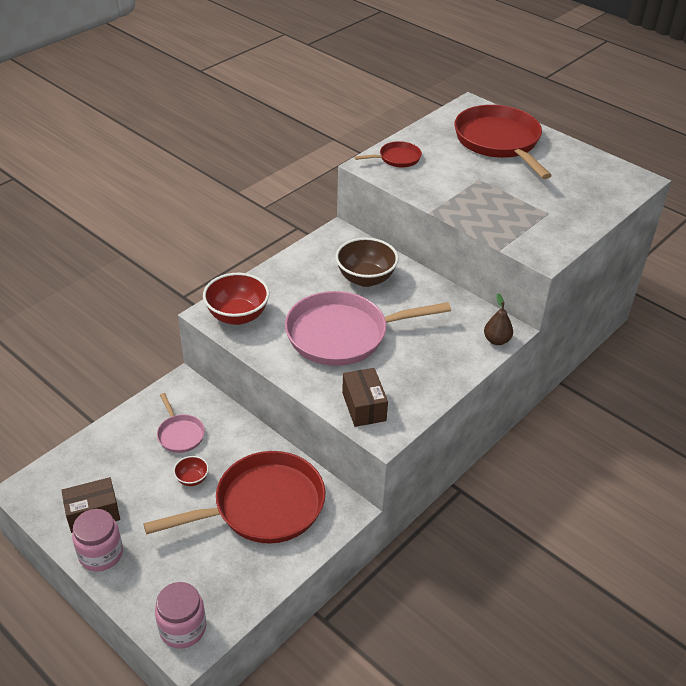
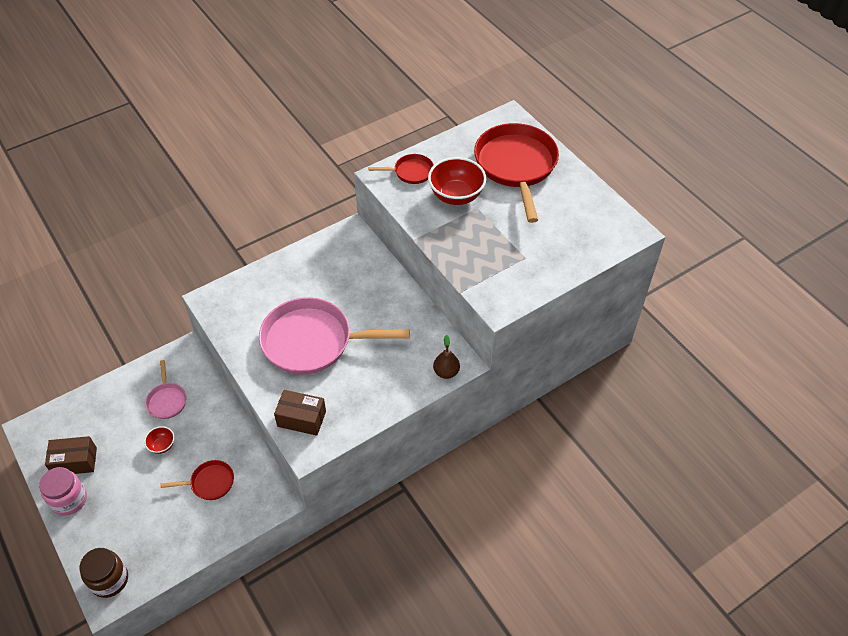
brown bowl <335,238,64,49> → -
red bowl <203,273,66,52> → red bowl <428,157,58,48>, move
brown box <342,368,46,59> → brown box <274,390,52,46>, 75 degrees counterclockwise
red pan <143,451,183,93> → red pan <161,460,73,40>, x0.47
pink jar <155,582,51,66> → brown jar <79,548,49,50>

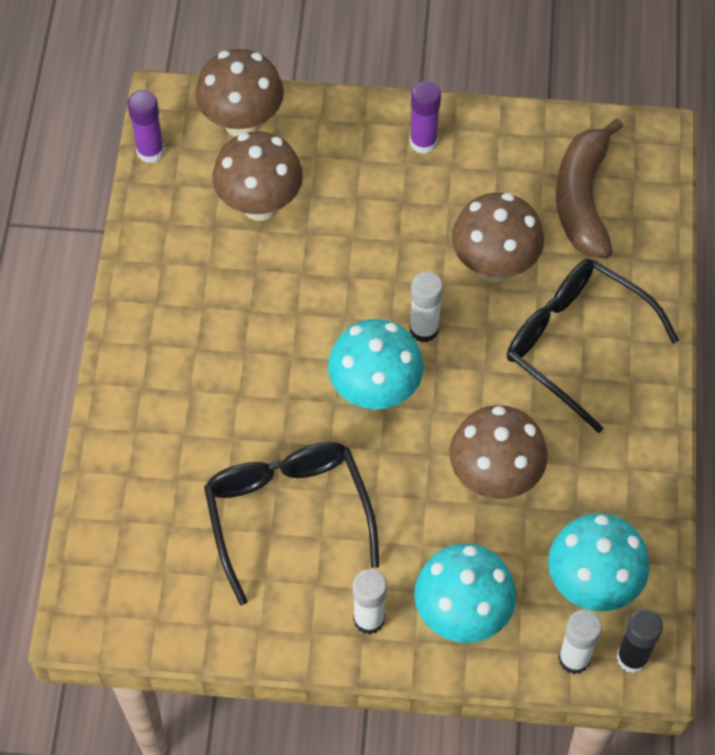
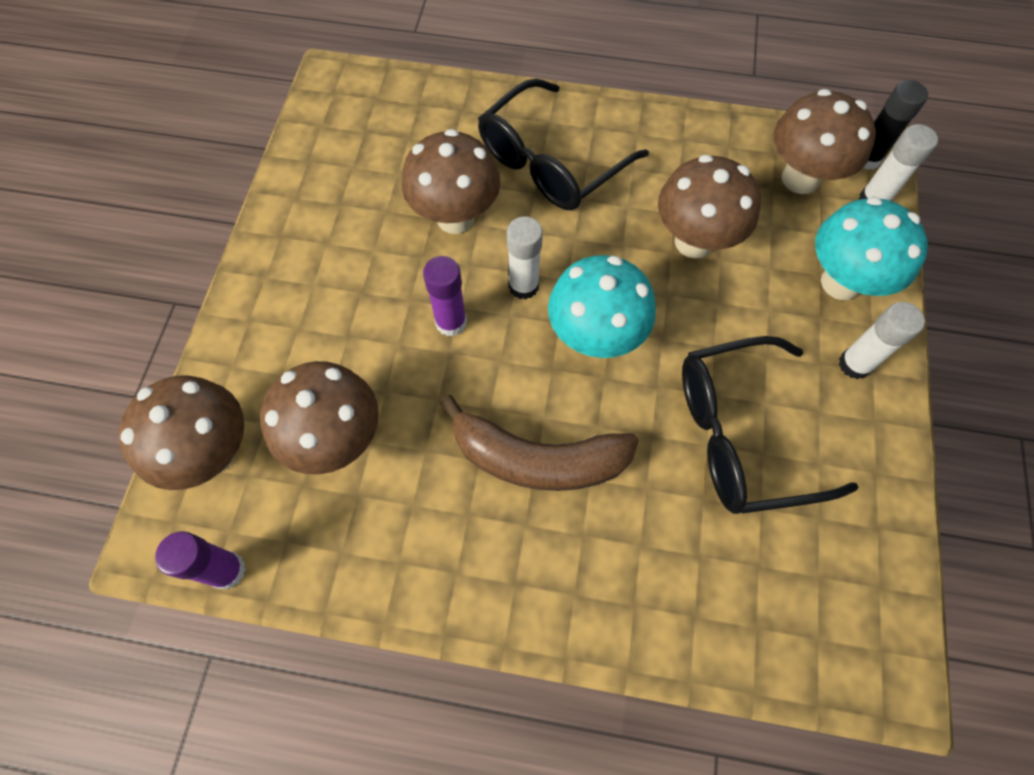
purple glue stick <410,81,31,73> → purple glue stick <423,256,44,80>, move
brown banana <556,118,67,141> → brown banana <440,395,199,96>, move
turquoise mushroom <548,513,102,98> → brown mushroom <773,89,103,105>

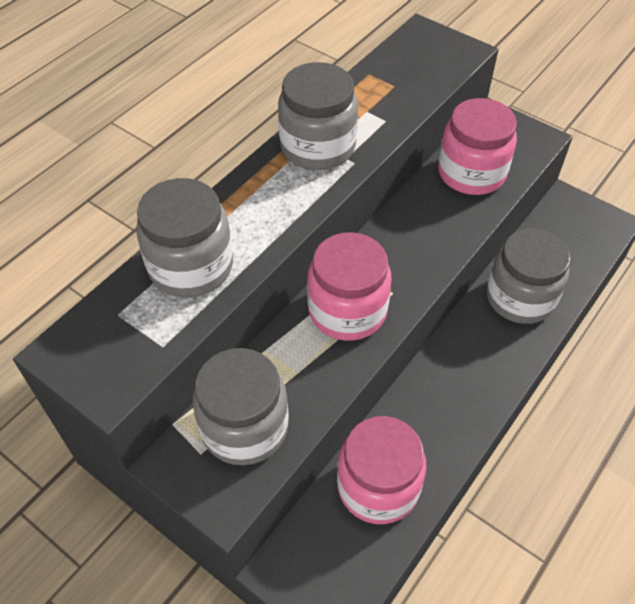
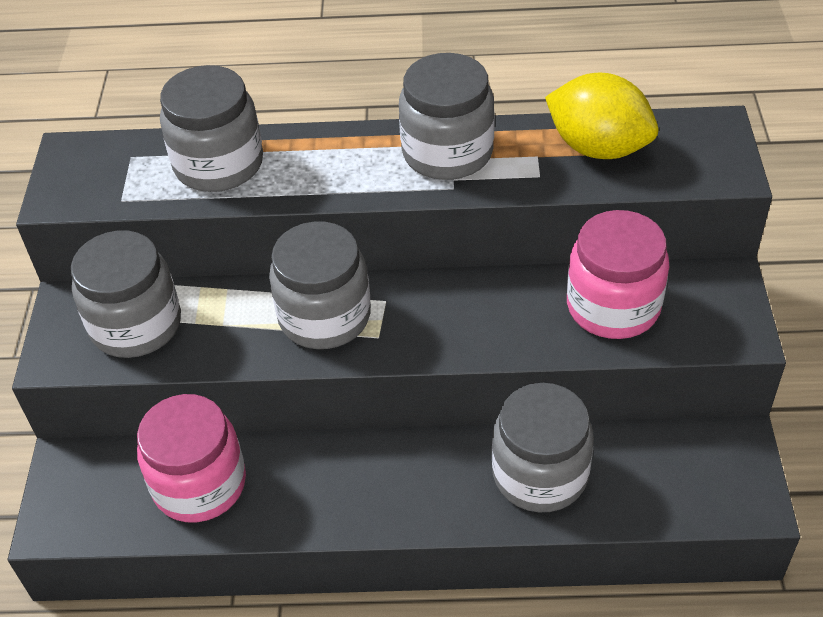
pink jar <307,232,85,109> → grey jar <269,221,102,128>
- → yellow lemon <545,73,113,86>

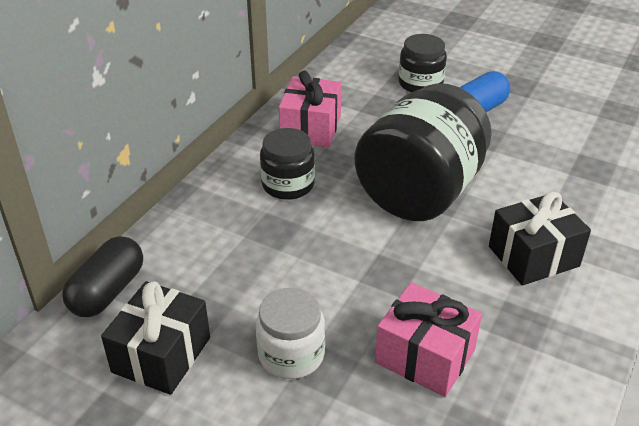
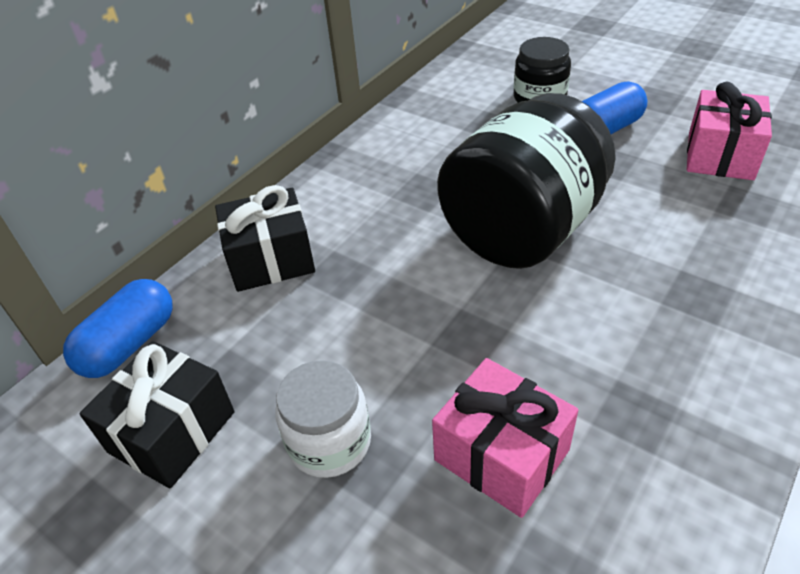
pink gift <279,71,62,76> → pink gift <687,82,85,98>, move
black jar <260,128,55,72> → -
black gift <489,192,102,93> → black gift <215,185,100,107>, move
black capsule <62,236,81,81> → blue capsule <63,279,110,99>

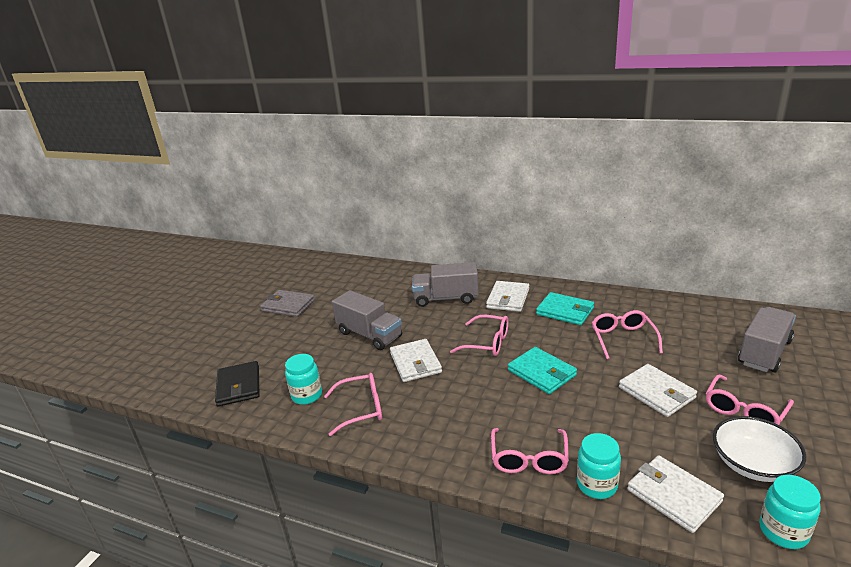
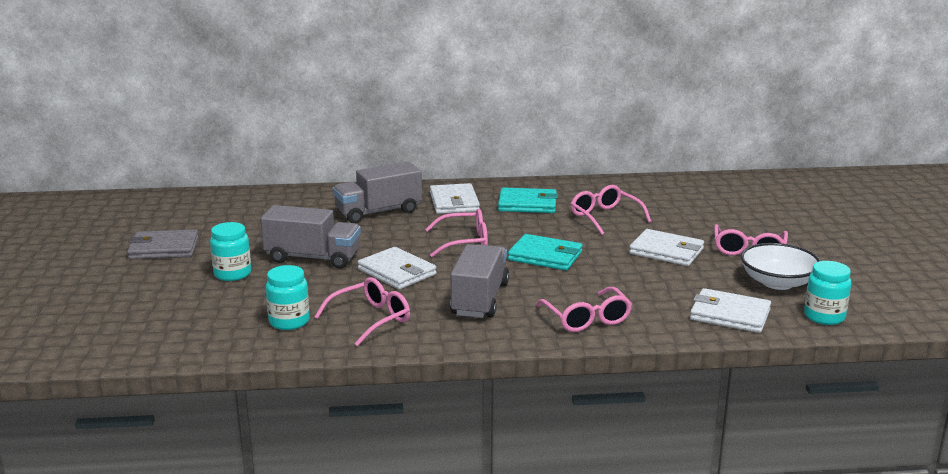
grey truck <738,307,58,65> → grey truck <450,244,59,74>, move
black wallet <215,361,44,46> → -
turquoise jar <577,433,44,66> → turquoise jar <210,222,41,59>, move

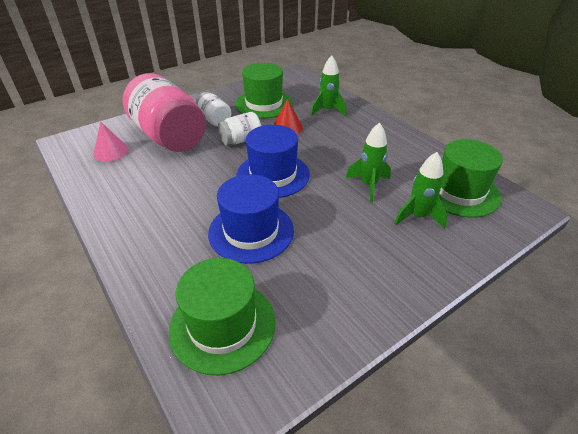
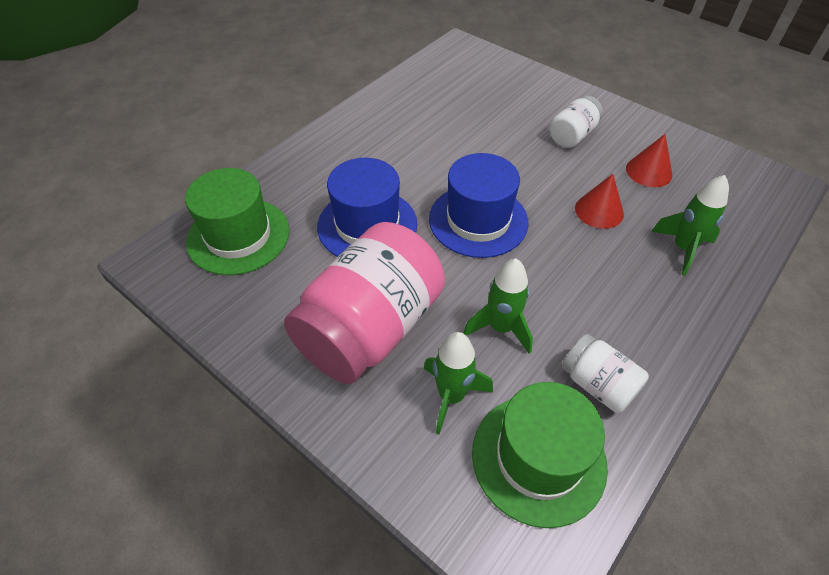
green hat <235,63,58,55> → red cone <626,134,46,53>
pink jar <123,73,83,79> → pink jar <284,222,161,162>, move
white jar <218,112,43,33> → white jar <561,334,88,79>, move
pink cone <93,121,36,41> → -

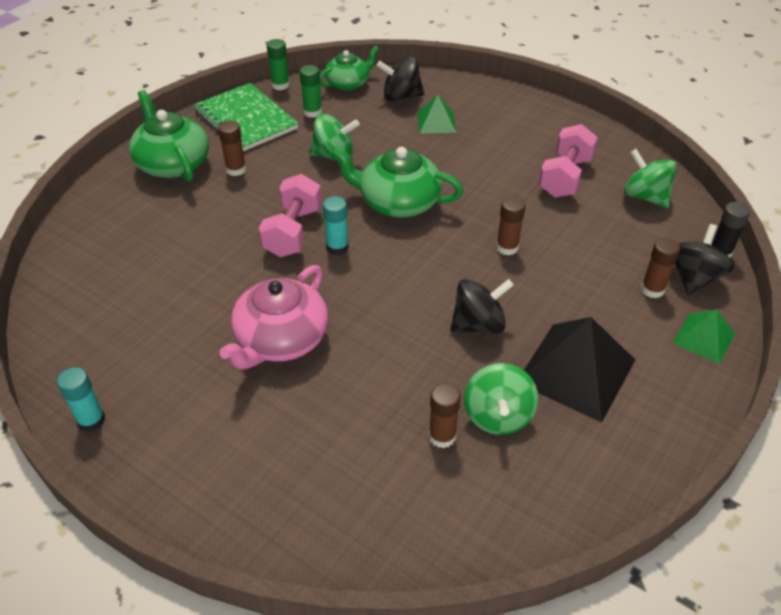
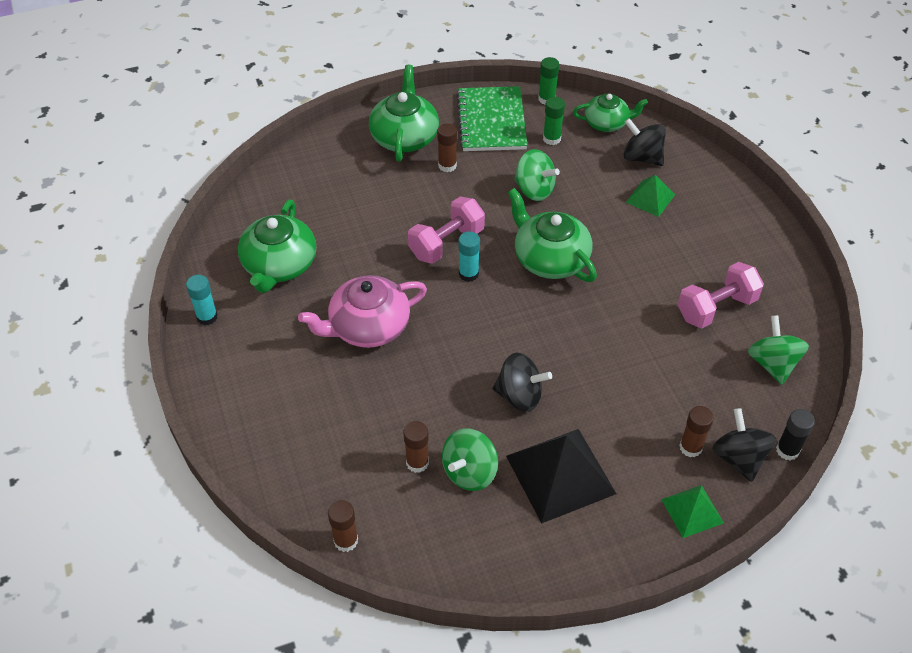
brown glue stick <496,196,30,59> → brown glue stick <328,500,30,52>, move
black spinning top <675,224,59,71> → black spinning top <712,408,65,74>, 75 degrees counterclockwise
- → green teapot <238,199,78,94>

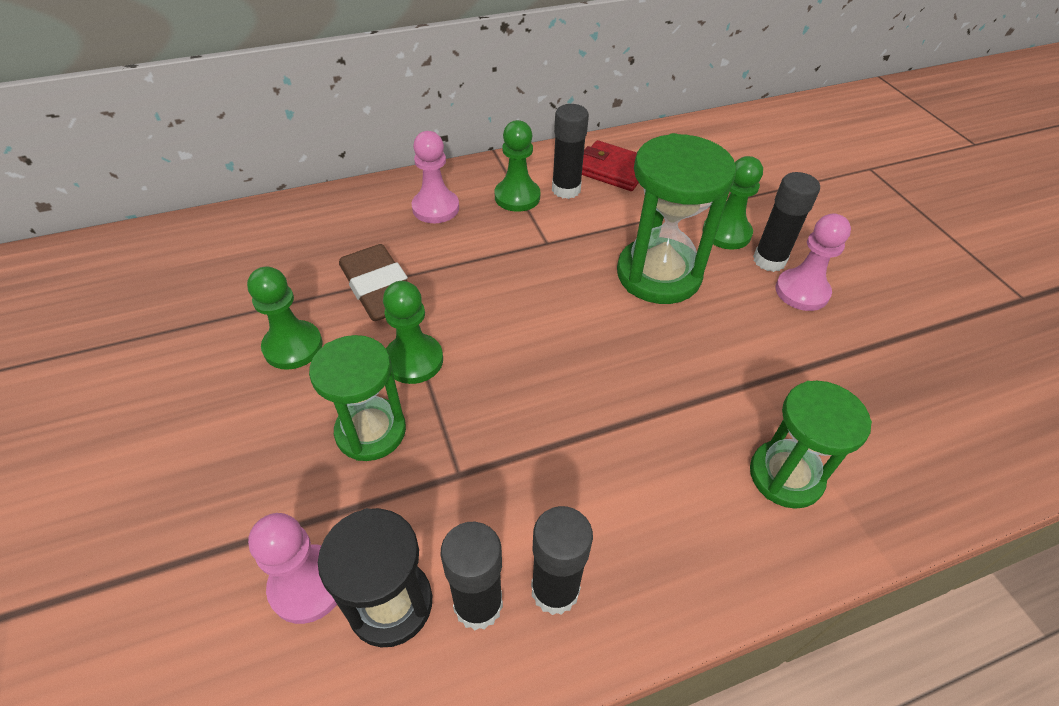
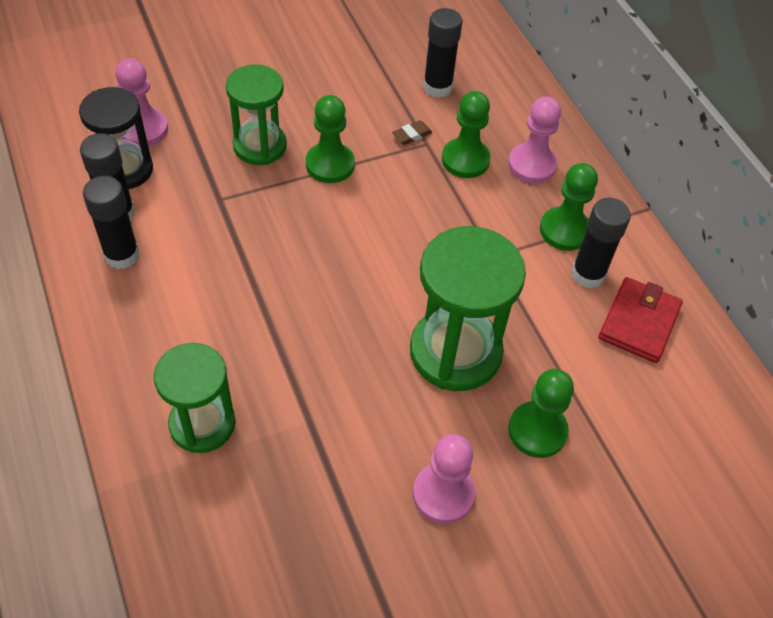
black glue stick <753,172,67,100> → black glue stick <423,8,39,90>, move
brown eraser <339,244,69,77> → brown eraser <392,120,40,25>, x0.40
green pawn <247,266,76,104> → green pawn <442,91,49,87>, move

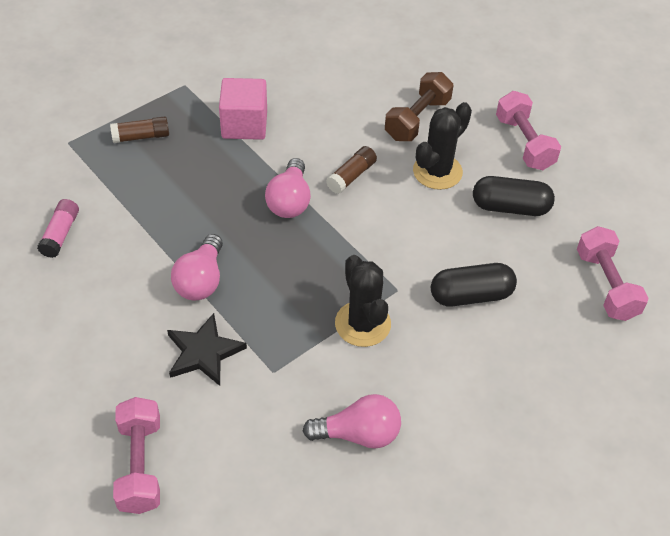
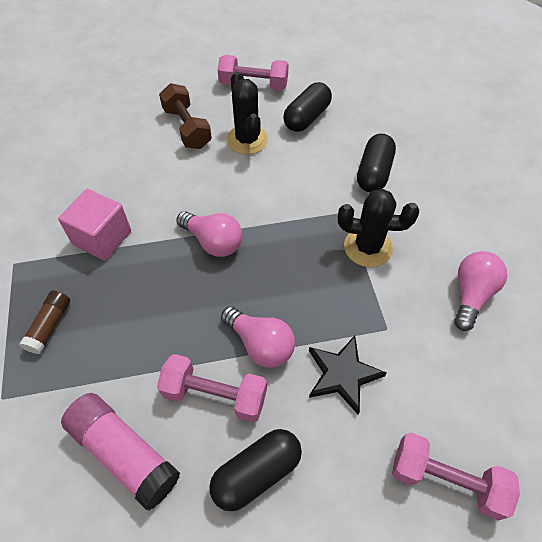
brown glue stick <326,146,51,48> → -
pink glue stick <37,199,42,59> → pink glue stick <61,393,119,118>, x1.75
pink dumbbell <577,226,71,95> → pink dumbbell <157,354,110,68>, move
- → black capsule <209,429,93,82>

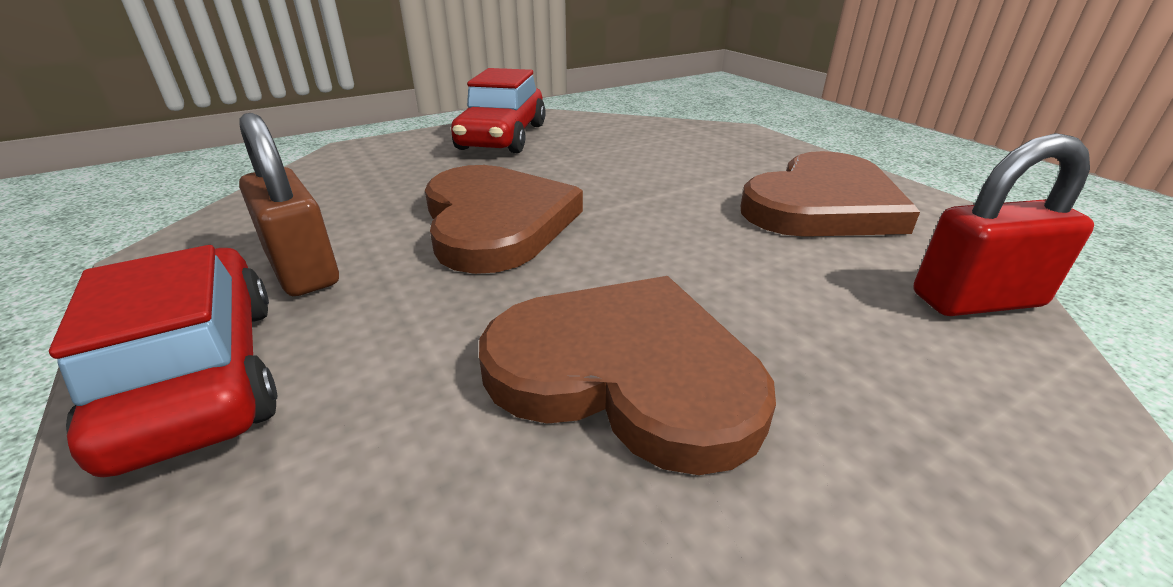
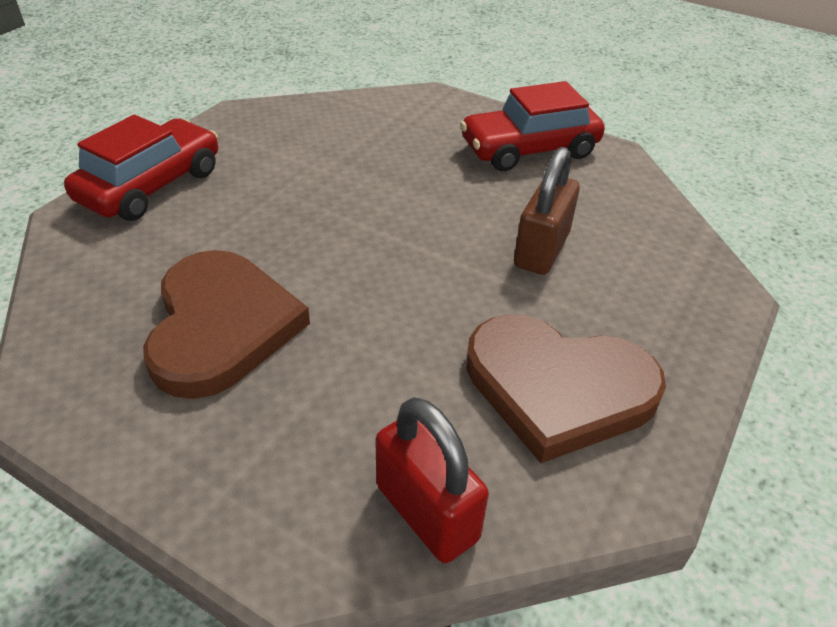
brown padlock <239,113,100,183> → brown padlock <514,147,66,128>, move
brown heart <425,165,158,109> → -

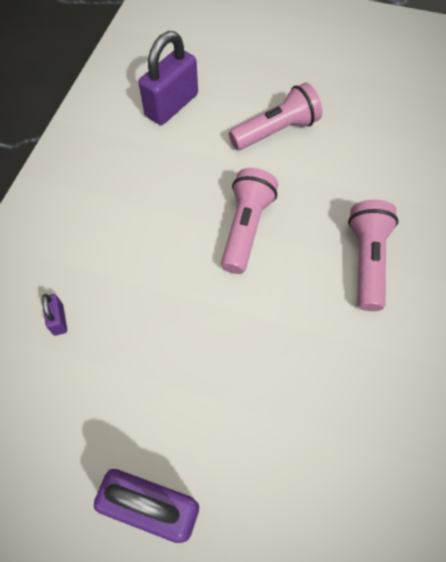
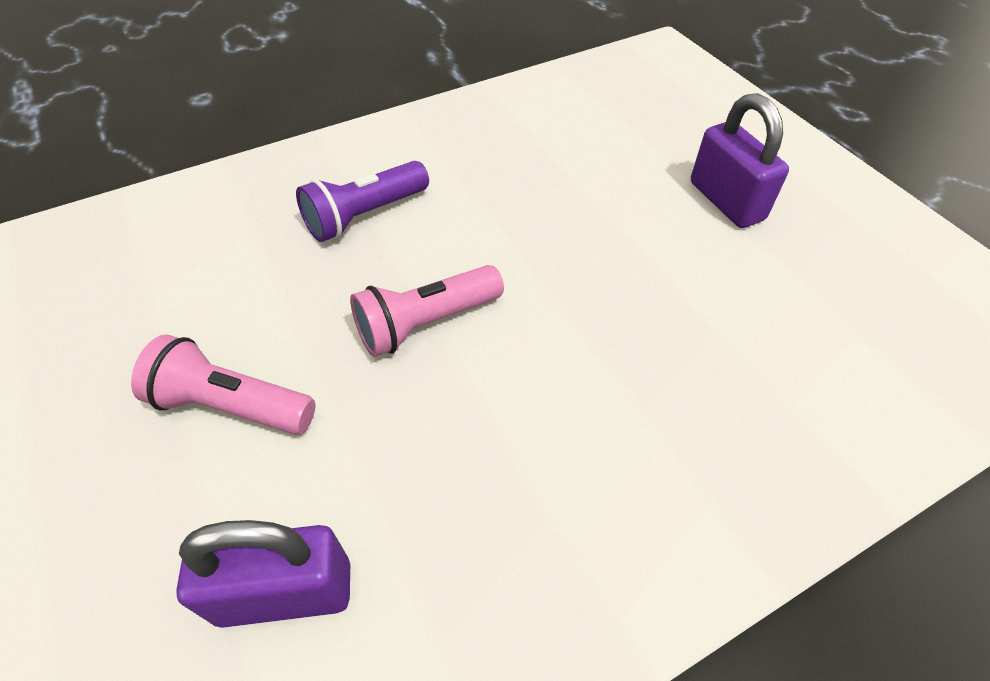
pink flashlight <348,200,50,111> → purple flashlight <296,161,133,81>
purple padlock <42,294,25,42> → -

